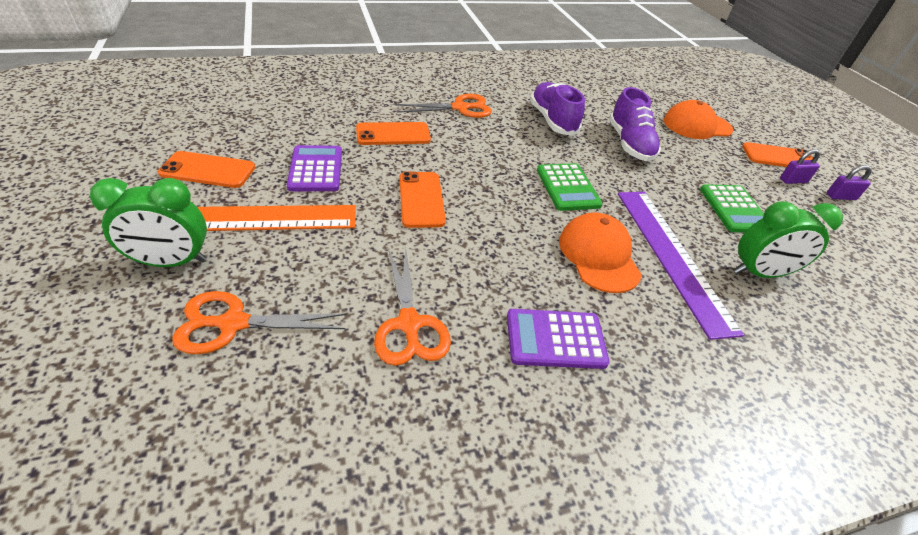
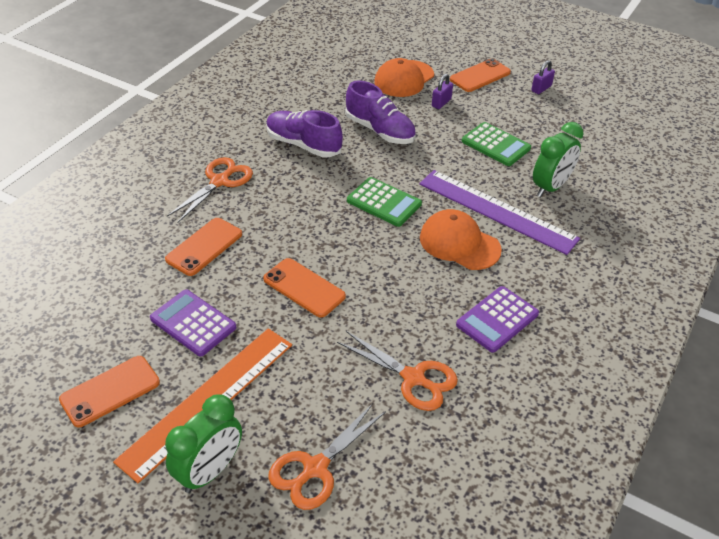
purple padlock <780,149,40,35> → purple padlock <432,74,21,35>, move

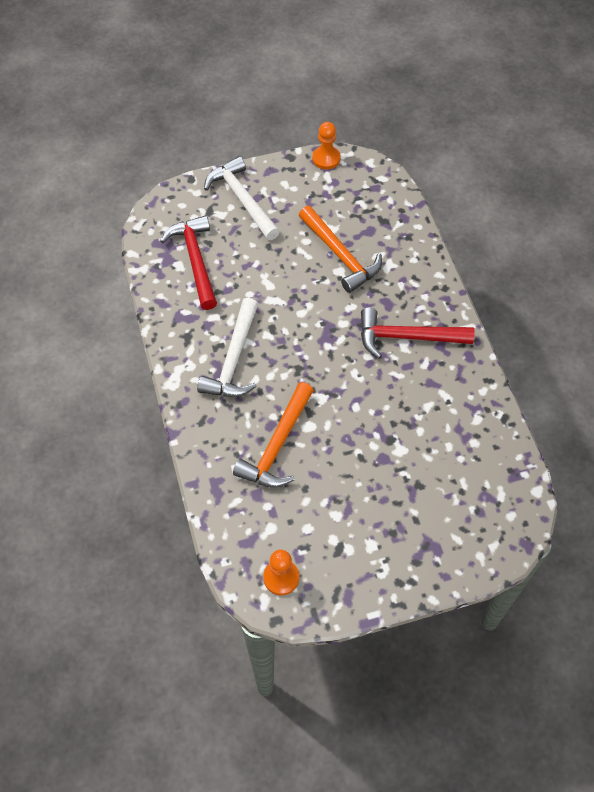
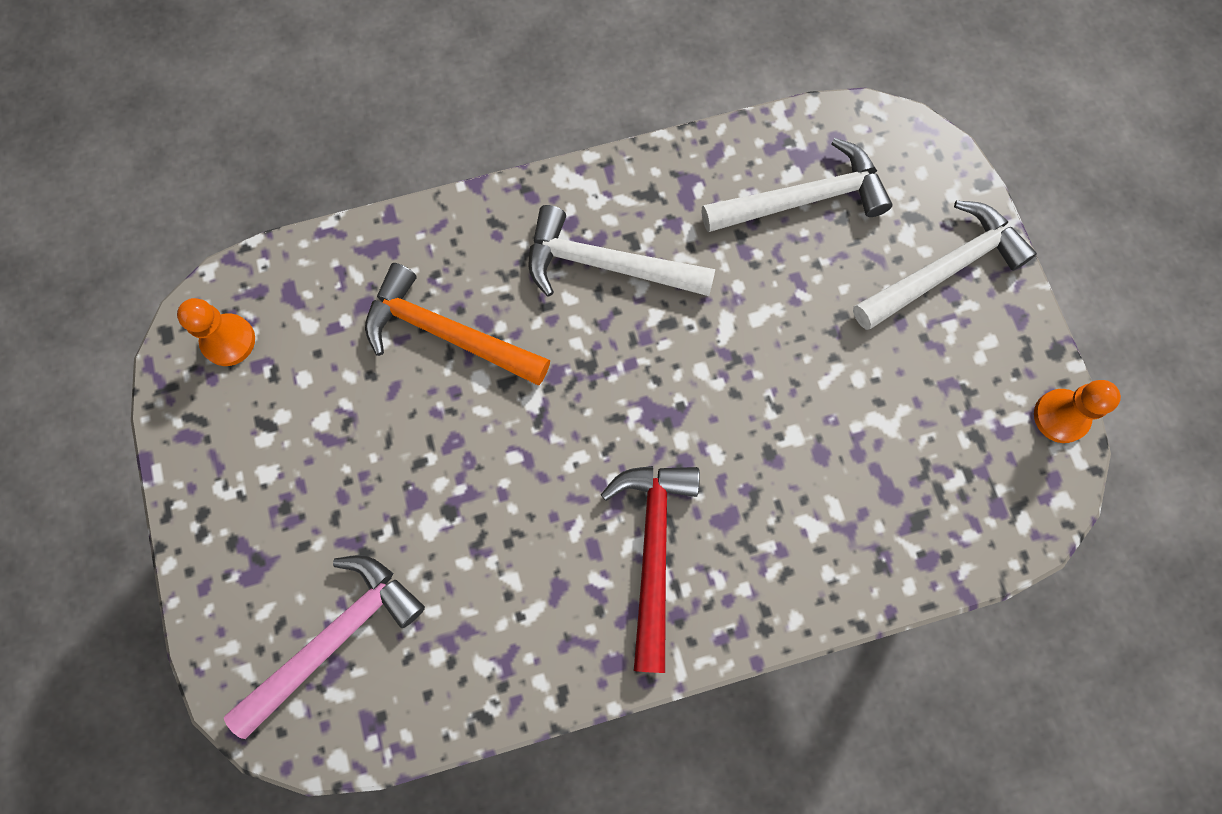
orange hammer <299,206,83,87> → -
red hammer <160,215,57,95> → white hammer <702,138,191,94>
- → pink hammer <224,555,201,184>

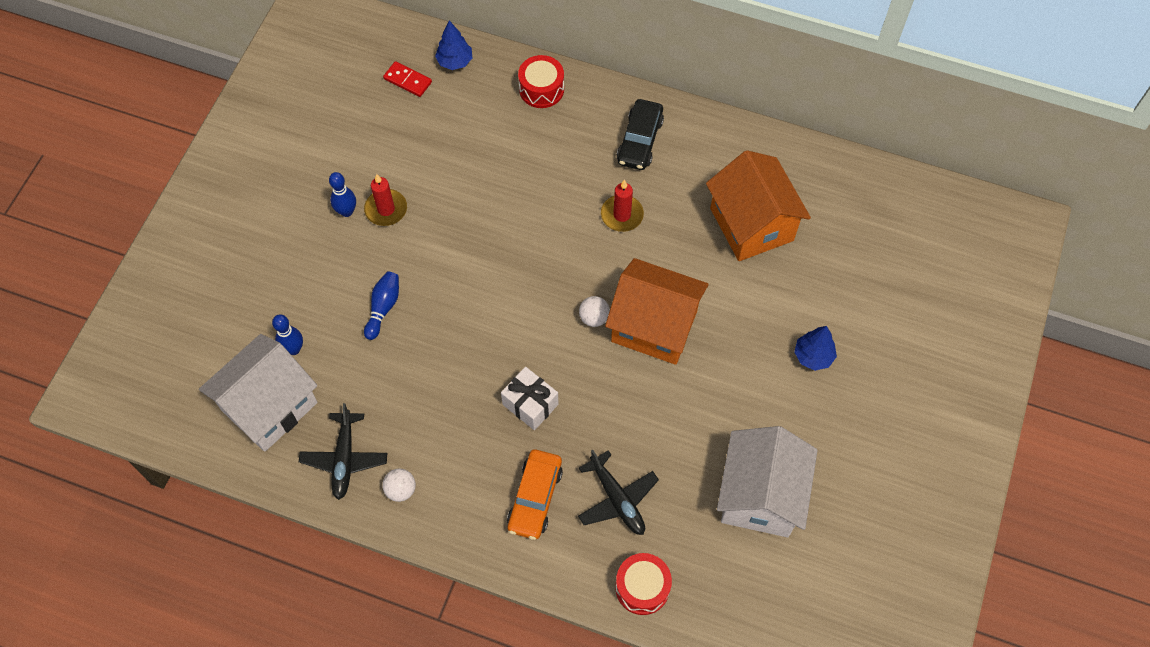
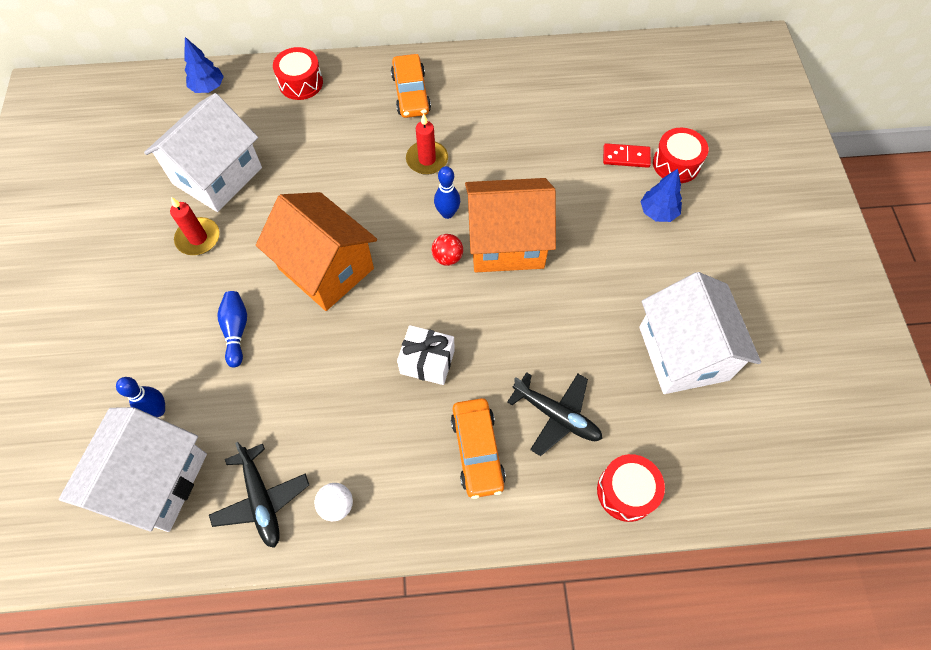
red domino <383,61,49,36> → red domino <603,143,48,25>, move
black car <617,99,47,71> → orange car <391,54,40,64>
orange house <706,150,105,111> → orange house <256,192,121,119>, move
blue bowling pin <329,172,27,45> → blue bowling pin <434,166,26,53>, move
white ball <579,296,31,31> → red ball <432,234,31,32>
- → white house <144,93,118,119>
- → red drum <653,128,56,55>

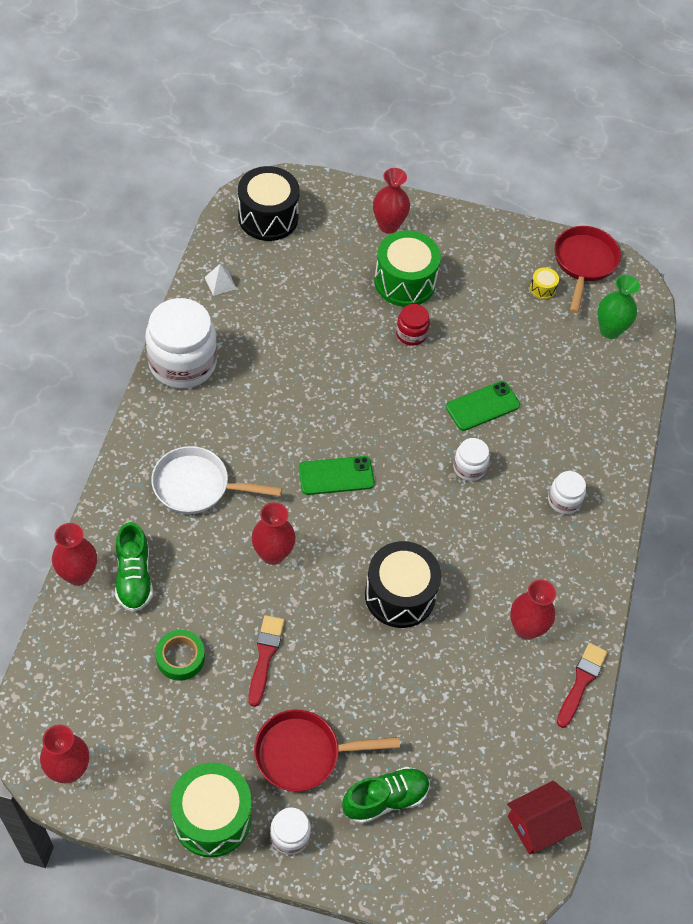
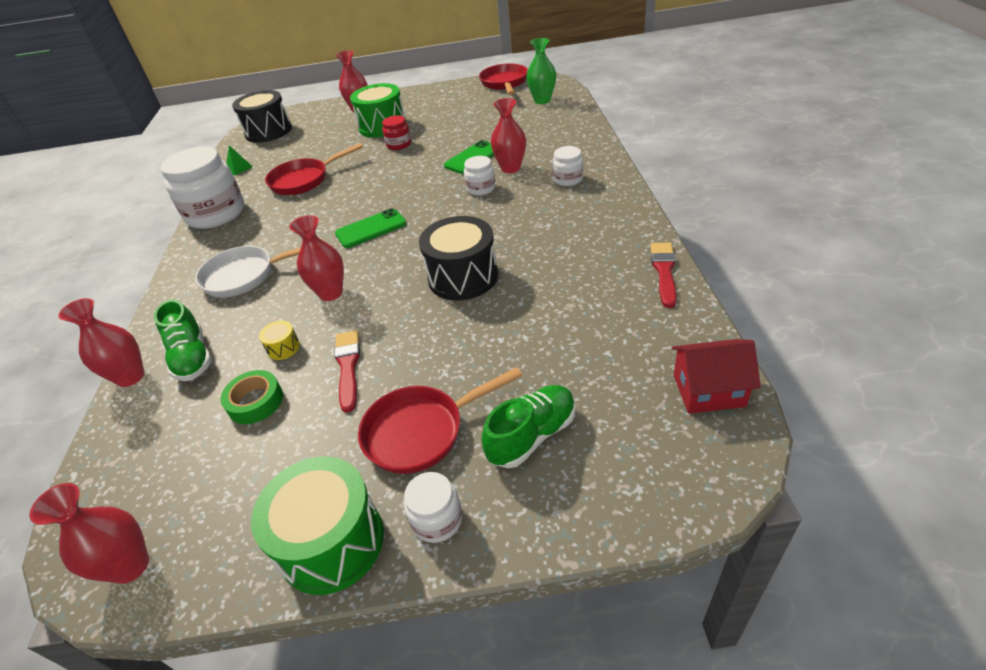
white pyramid <205,264,32,32> → green pyramid <226,146,27,30>
yellow drum <530,268,29,31> → yellow drum <259,321,41,39>, move
red vase <510,579,46,61> → red vase <491,98,35,75>, move
red house <507,780,75,75> → red house <672,339,89,74>, 45 degrees clockwise
- → red pan <265,143,98,52>

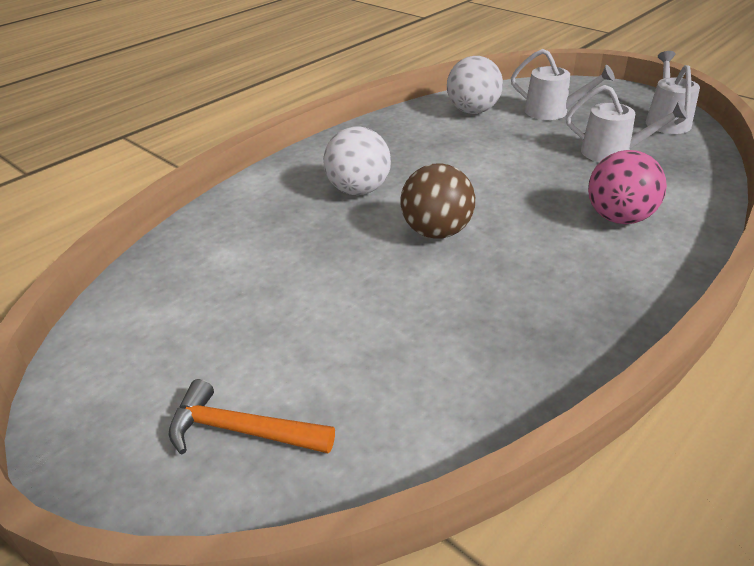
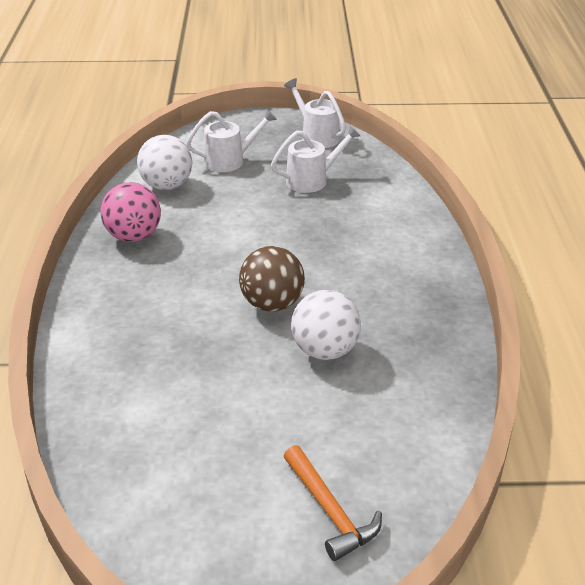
white ball <323,126,68,69> → white ball <291,290,70,70>, move
pink ball <588,150,79,74> → pink ball <101,182,60,60>, move
orange hammer <168,379,167,75> → orange hammer <283,445,99,116>, 90 degrees counterclockwise

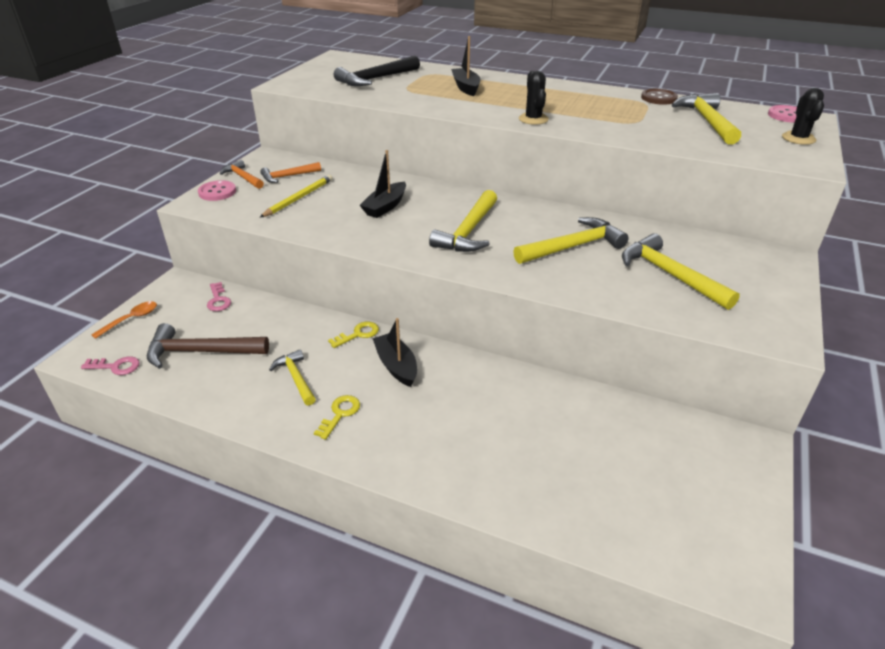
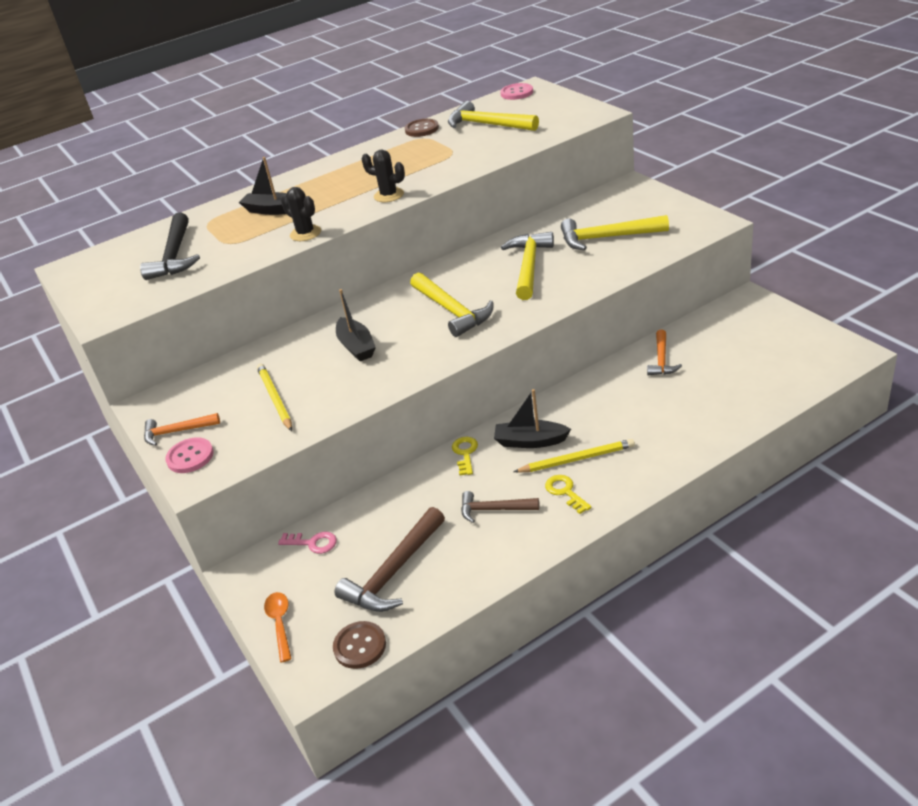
black cactus <782,88,42,57> → black cactus <281,187,40,54>, move
orange hammer <260,162,61,21> → orange hammer <647,329,35,46>, move
yellow hammer <269,349,47,57> → brown hammer <461,491,78,32>
pink key <81,356,59,19> → brown button <333,621,53,48>
- → yellow pencil <514,439,121,34>

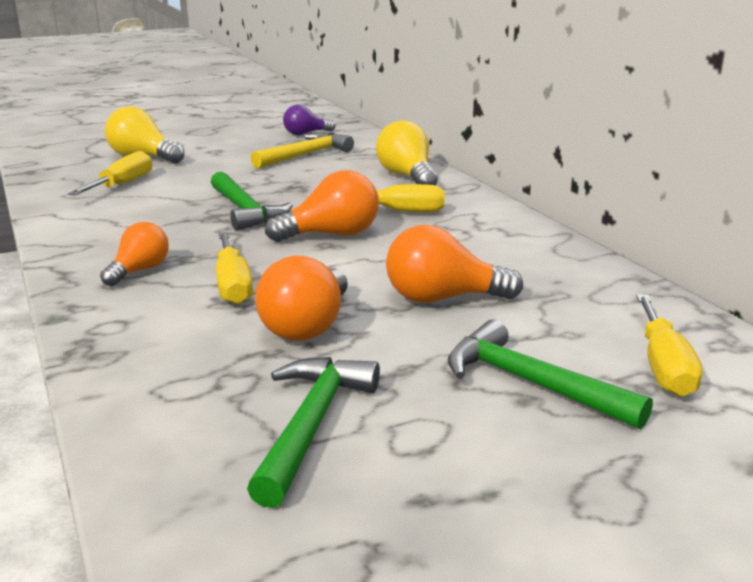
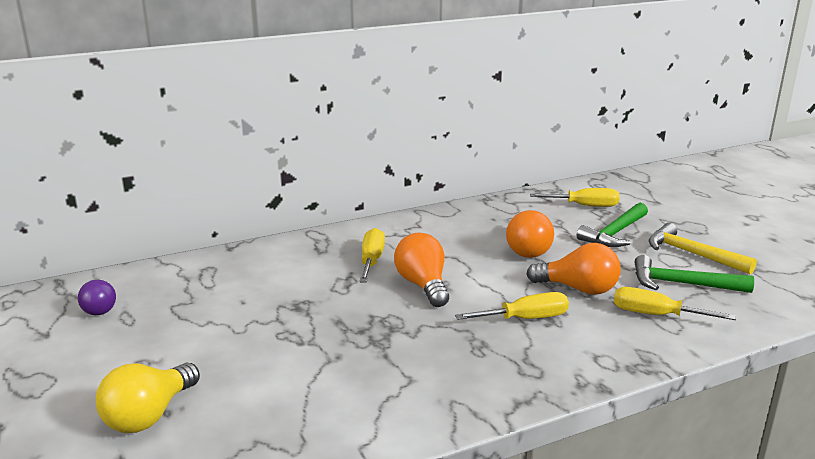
yellow light bulb <376,121,62,64> → -
yellow hammer <251,132,103,37> → yellow hammer <649,223,108,52>, move
yellow screwdriver <68,151,84,44> → yellow screwdriver <614,287,122,33>, move
green hammer <211,172,82,59> → -
orange light bulb <100,222,69,64> → -

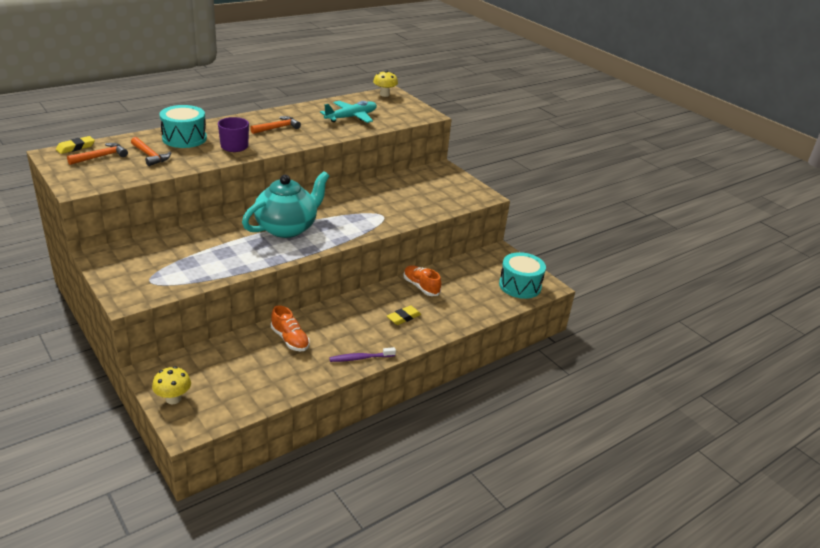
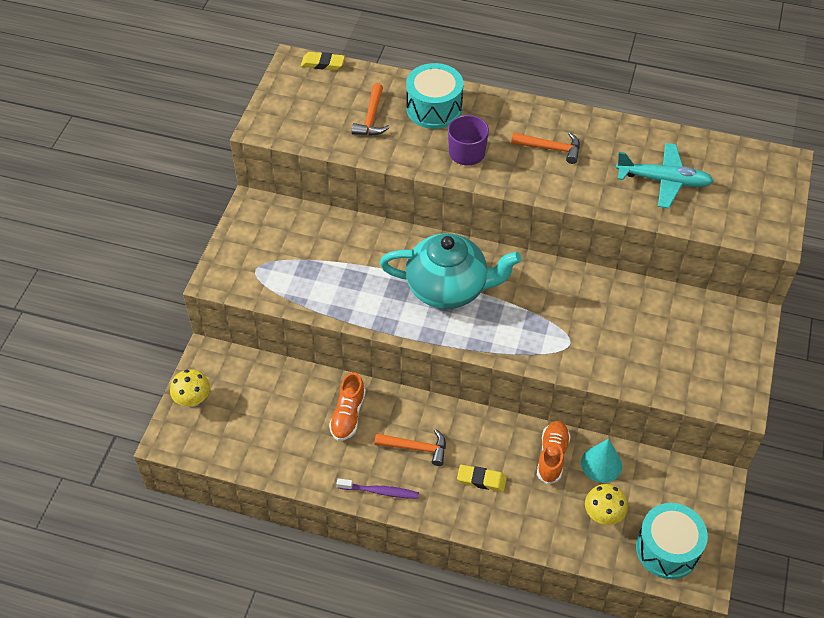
yellow mushroom <373,70,25,27> → yellow mushroom <585,484,43,41>, move
orange hammer <67,143,61,22> → orange hammer <374,429,72,37>, move
purple toothbrush <329,347,67,15> → purple toothbrush <336,478,83,21>, 150 degrees clockwise
- → turquoise cone <581,439,41,44>

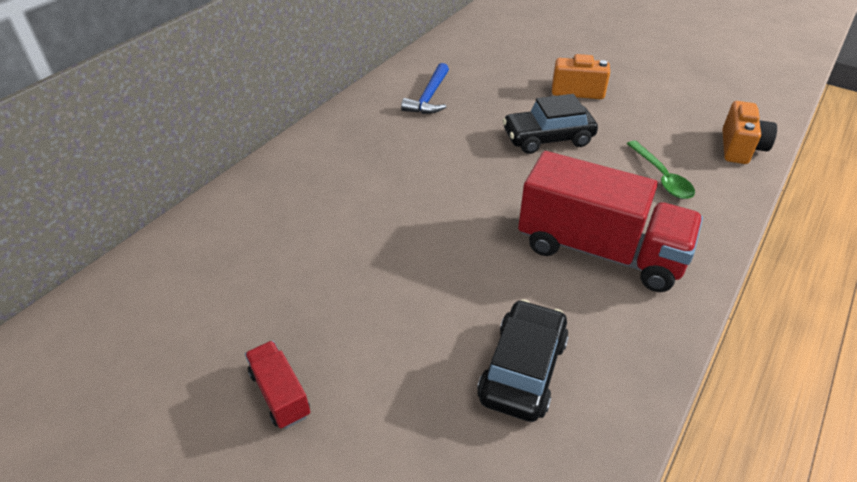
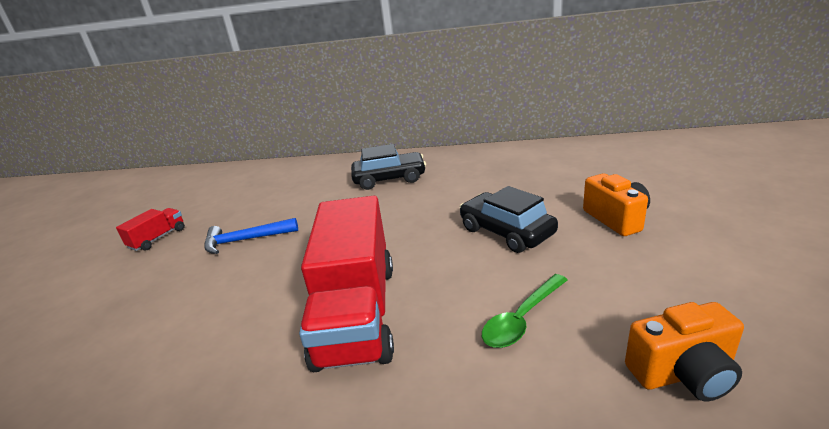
blue hammer <401,63,48,51> → blue hammer <204,218,94,36>, move
black car <477,299,92,123> → black car <351,144,75,46>, move

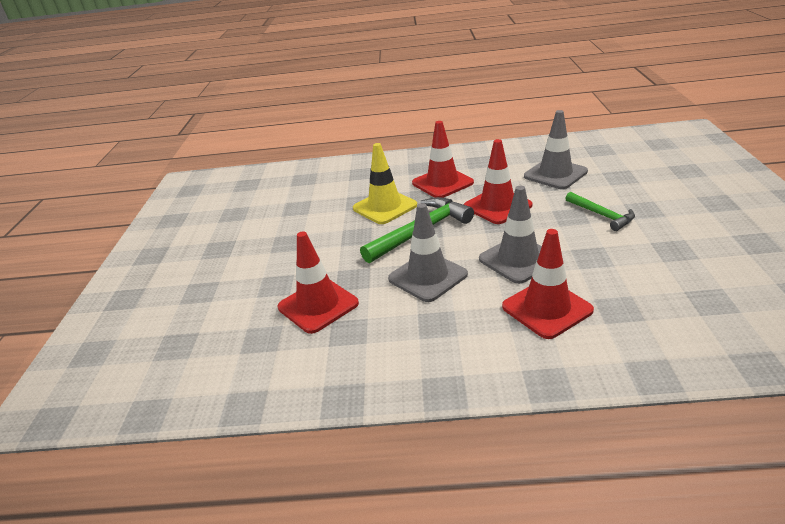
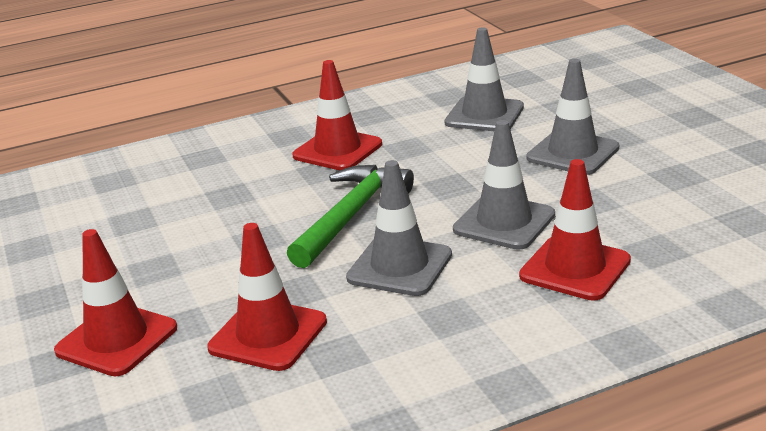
red traffic cone <464,139,69,85> → red traffic cone <54,229,123,147>, move
yellow traffic cone <353,143,64,81> → -
green hammer <565,192,70,39> → grey traffic cone <526,59,93,116>

